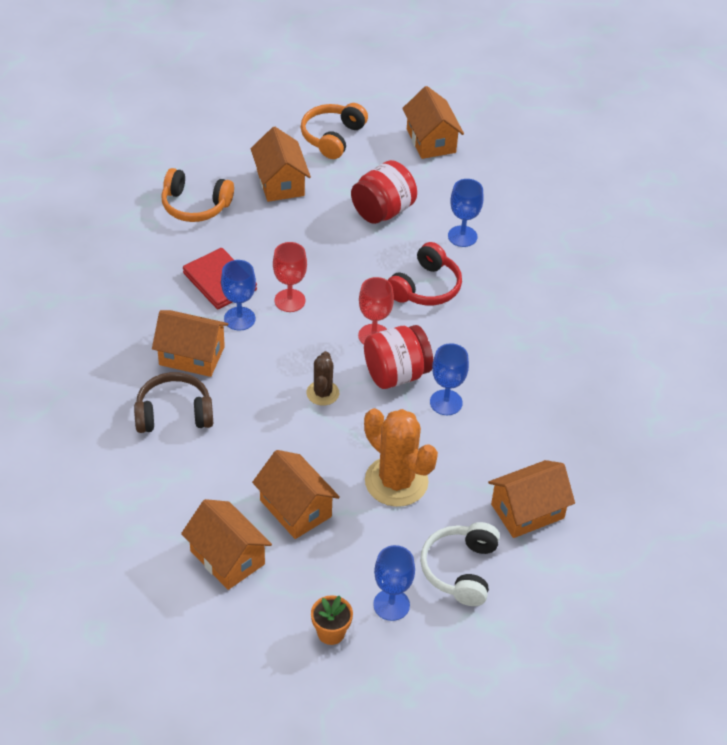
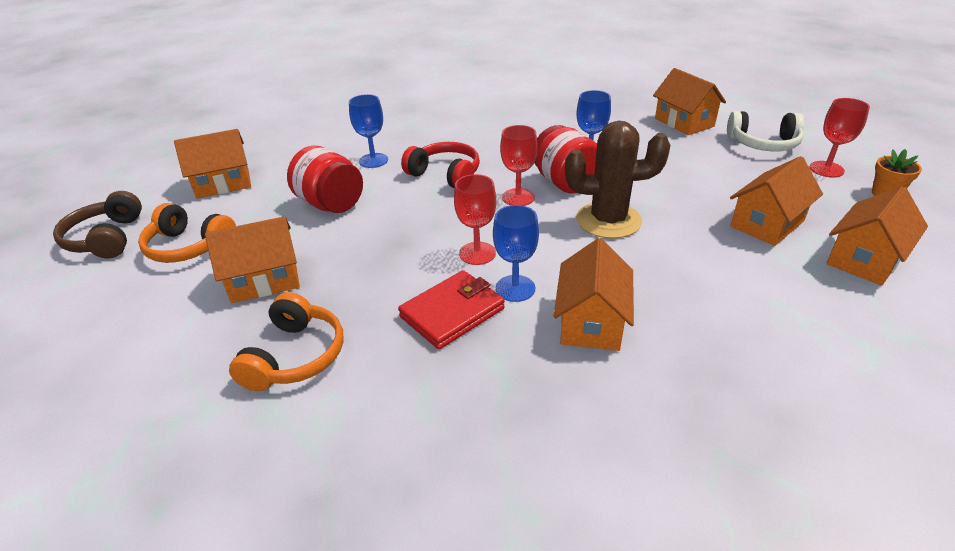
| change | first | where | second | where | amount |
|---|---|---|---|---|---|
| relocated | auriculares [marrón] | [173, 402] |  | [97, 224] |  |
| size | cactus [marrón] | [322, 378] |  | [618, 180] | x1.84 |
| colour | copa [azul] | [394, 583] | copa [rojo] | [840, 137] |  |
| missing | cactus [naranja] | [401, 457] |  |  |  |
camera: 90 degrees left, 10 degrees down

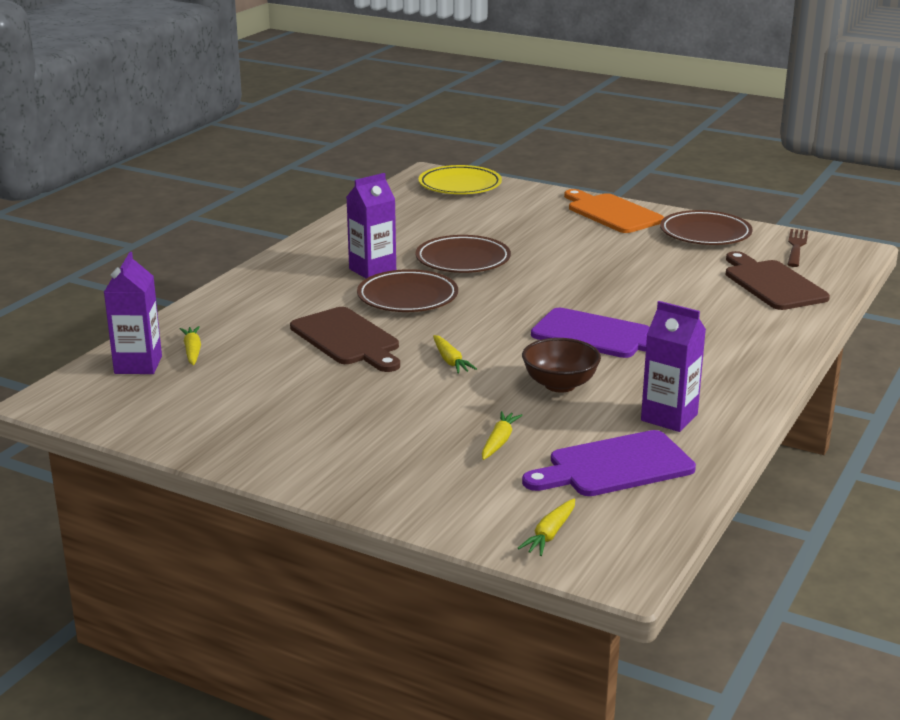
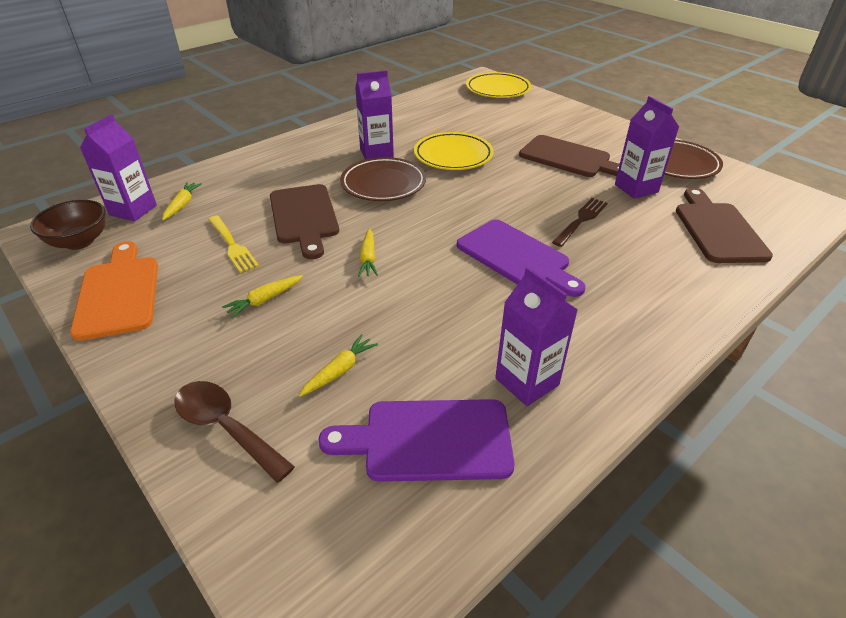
| change | first | where | second | where | amount |
|---|---|---|---|---|---|
| relocated | cuenco [marrón] | [561, 365] |  | [67, 225] |  |
| relocated | tabla de cortar [naranja] | [614, 211] |  | [114, 291] |  |
| appeared |  |  | cuchara [marrón] | [234, 432] |  |
| appeared |  |  | tenedor [amarillo] | [233, 244] |  |
| relocated | zanahoria [amarillo] | [546, 527] |  | [262, 296] |  |
| colour | plato [marrón] | [463, 254] | plato [amarillo] | [454, 151] |  |
| appeared |  |  | tabla de cortar [marrón] | [569, 156] |  |
| relocated | tenedor [marrón] | [797, 248] |  | [580, 222] |  |
| appeared |  |  | cartón de leche [morado] | [647, 147] |  |
camera: 20 degrees right, 15 degrees up

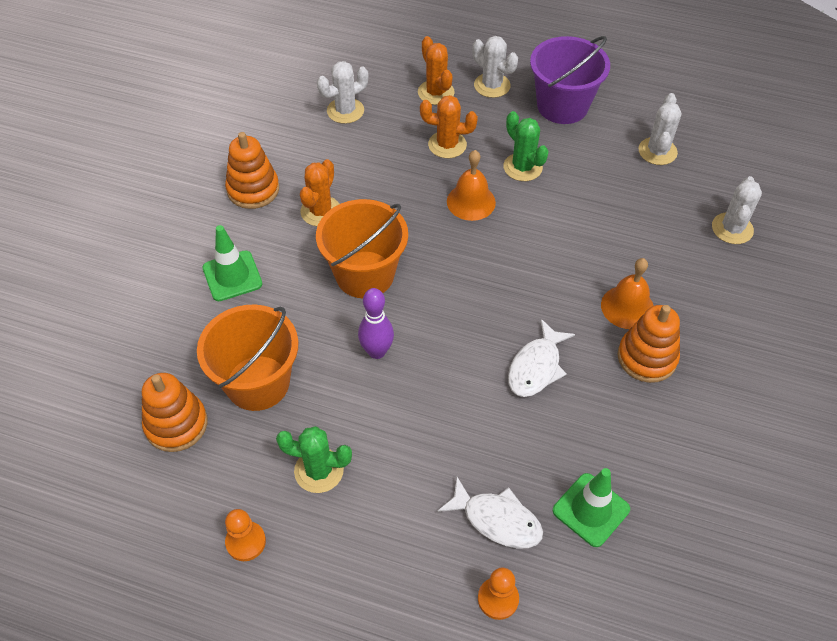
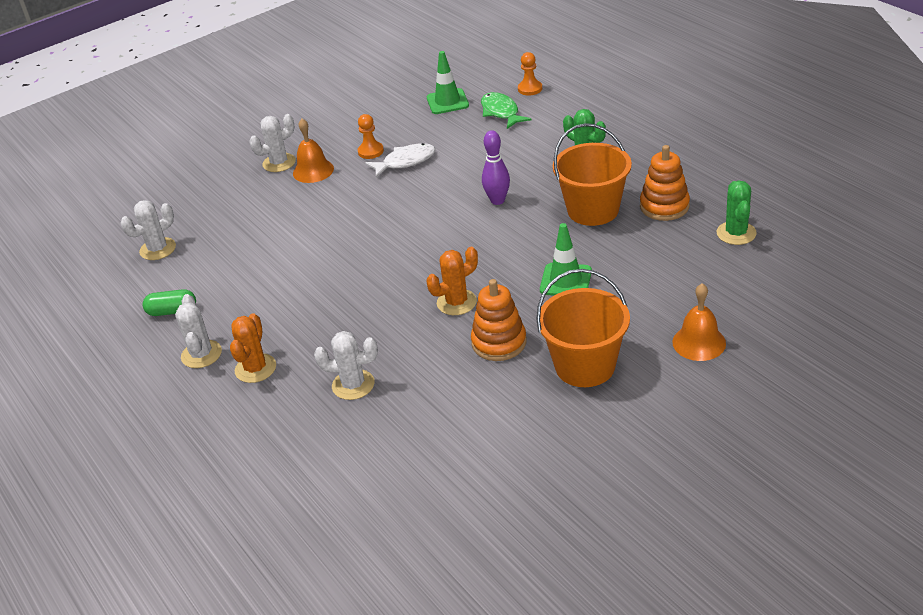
| change | first | where | second | where | amount |
|---|---|---|---|---|---|
| exchanged | balde [morado] | [570, 80] | cápsula [verde] | [169, 302] |  |
| relocated | cactus [blanco] | [737, 210] |  | [272, 143] |  |
| relocated | peón [naranja] | [245, 535] |  | [371, 136] |  |
| colour | pez [blanco] | [490, 513] | pez [verde] | [506, 110] |  |
| relocated | balde [naranja] | [362, 248] |  | [583, 328] |  |
| relocated | campana [naranja] | [471, 185] |  | [699, 322] |  |
| relocated | cactus [verde] | [526, 146] |  | [737, 213] |  |
| missing | cactus [naranja] | [449, 126] |  |  |  |
| missing | juguete apilable [naranja] | [649, 344] |  |  |  |
camera: 140 degrees left, 15 degrees down

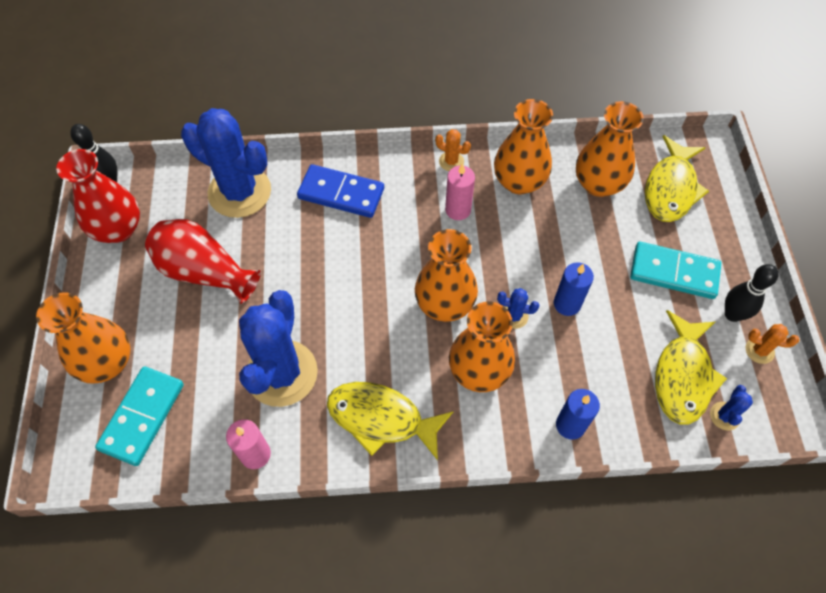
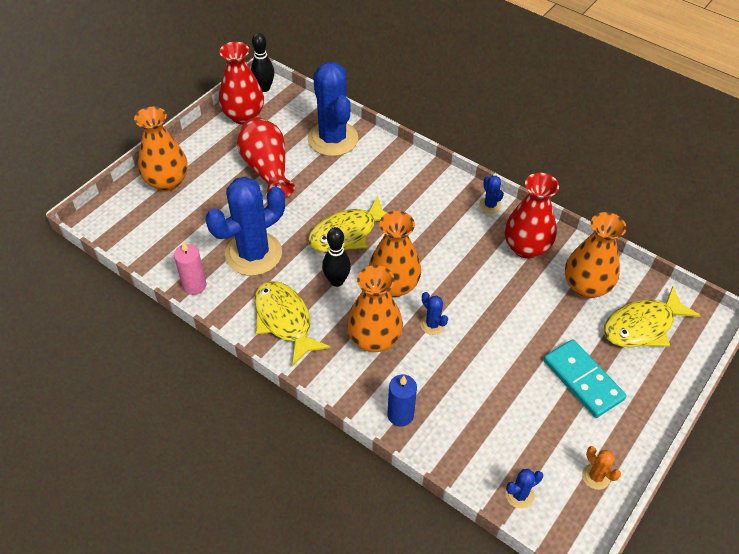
| change | first | where | second | where | amount |
|---|---|---|---|---|---|
| relocated | pez [amarillo] | [691, 367] |  | [347, 224] |  |
| relocated | bolo [negro] | [752, 293] |  | [336, 257] |  |
| colour | cactus [naranja] | [453, 150] | cactus [azul] | [491, 195] |  |
| colour | florero [naranja] | [523, 146] | florero [rojo] | [532, 216] |  |
| missing | ficha de dominó [turquesa] | [139, 416] |  |  |  |
| missing | ficha de dominó [azul] | [340, 191] |  |  |  |
| missing | vela [rosa] | [460, 191] |  |  |  |
| missing | vela [azul] | [574, 289] |  |  |  |
camera: 40 degrees right, 10 degrees down

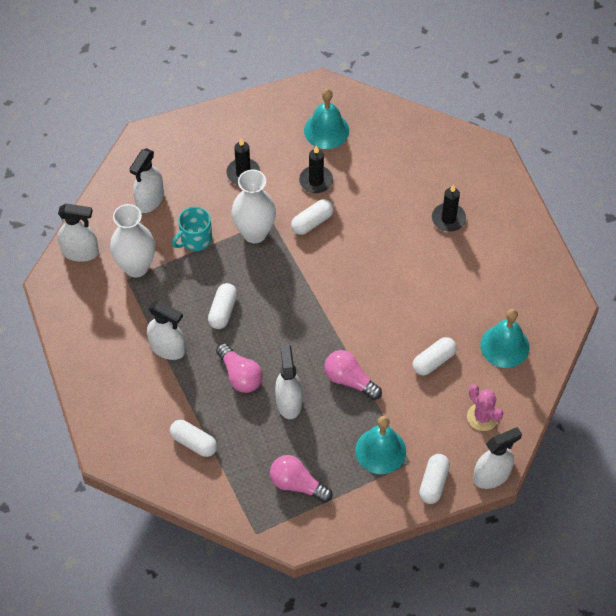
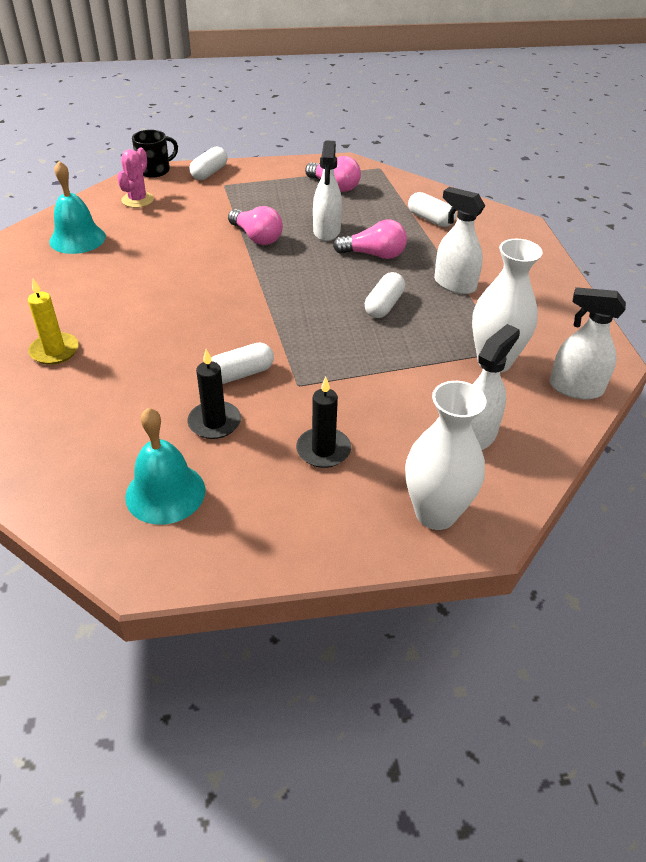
| change | first | where | second | where | amount |
|---|---|---|---|---|---|
| colour | vela [negro] | [449, 208] | vela [amarillo] | [53, 322] |  |
| spun | cactus [rosa] | [485, 408] |  | [135, 178] | 45 degrees clockwise |
| exchanged | pulverizador [blanco] | [497, 458] | taza [negro] | [155, 154] |  |
| spun | bombilla [rosa] | [239, 368] |  | [370, 239] | 120 degrees clockwise |
| relocated | florero [blanco] | [254, 206] |  | [445, 455] |  |
| missing | taza [turquesa] | [192, 229] |  |  |  |
| missing | campana [turquesa] | [380, 445] |  |  |  |
| missing | cápsula [blanco] | [435, 356] |  |  |  |
camera: 170 degrees left, 15 degrees down

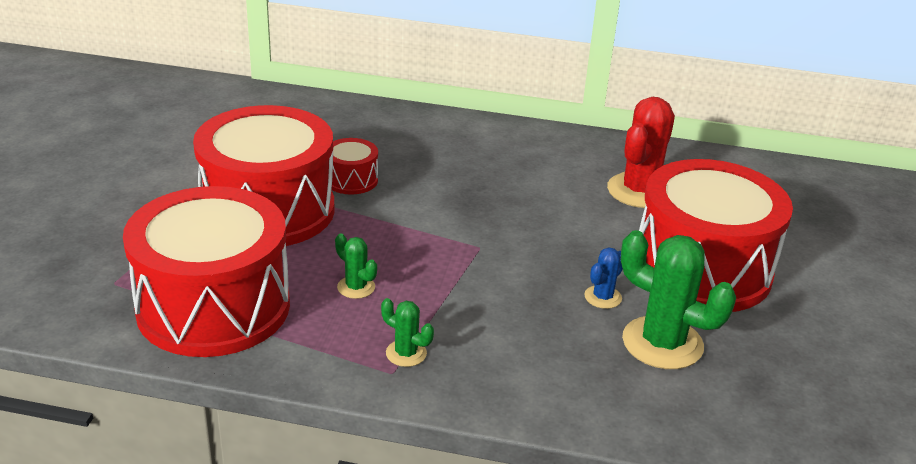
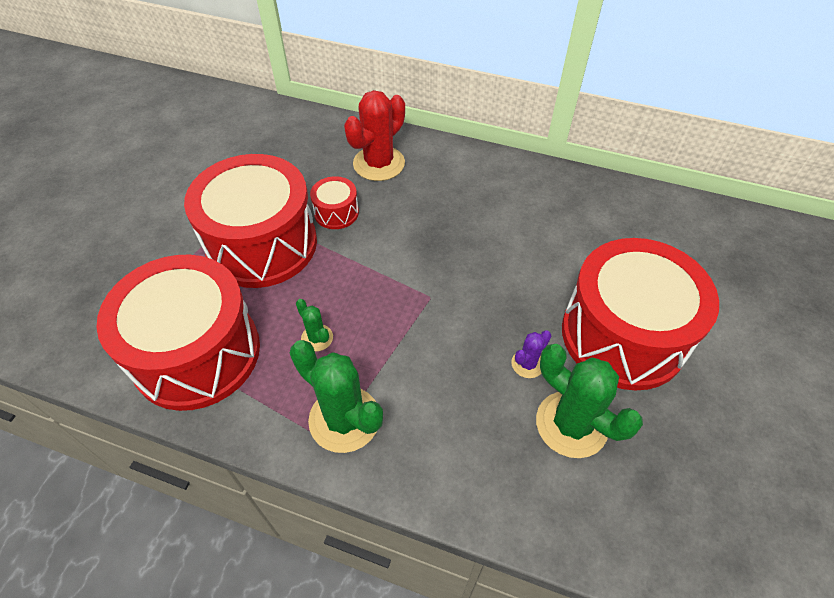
| change | first | where | second | where | amount |
|---|---|---|---|---|---|
| size | cactus [verde] | [407, 332] |  | [336, 396] | x2.04 |
| relocated | cactus [rojo] | [641, 152] |  | [374, 135] |  |
| colour | cactus [azul] | [603, 278] | cactus [morado] | [531, 354] |  |
camera: 10 degrees right, 20 degrees up

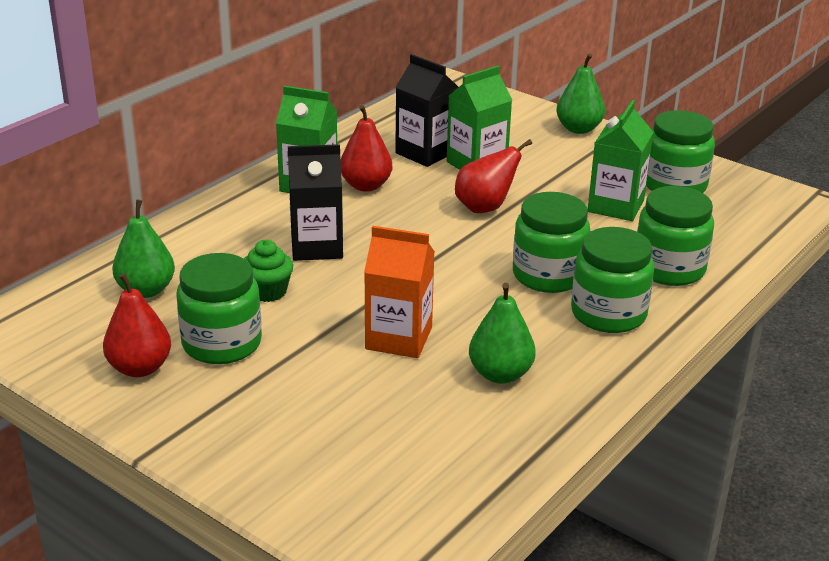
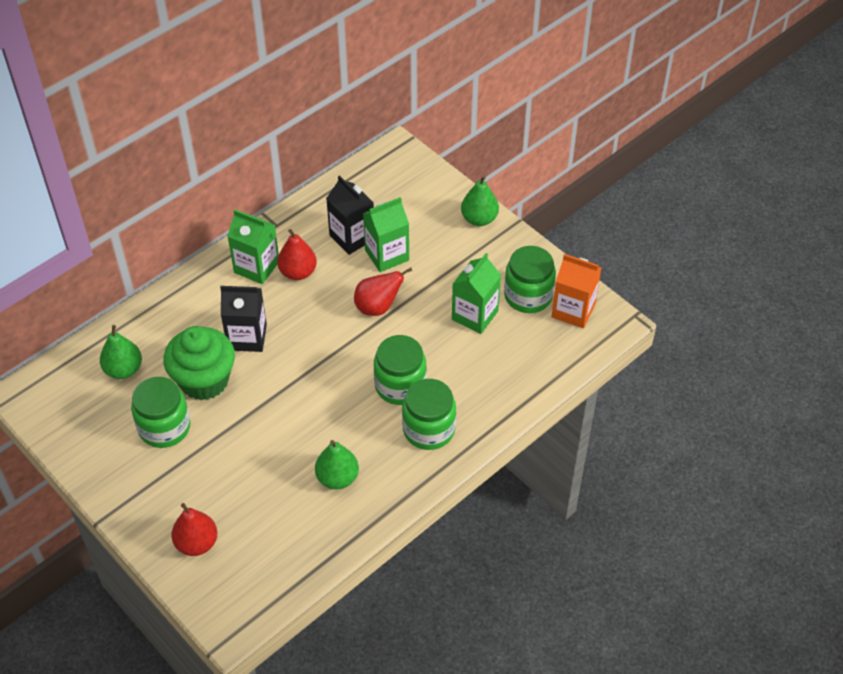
| change | first | where | second | where | amount |
|---|---|---|---|---|---|
| size | magdalena [verde] | [268, 271] |  | [199, 363] | x1.95 |
| relocated | pera [rojo] | [137, 325] |  | [194, 529] |  |
| relocated | cartón de leche [naranja] | [399, 292] |  | [576, 291] |  |
| missing | tarro [verde] | [675, 236] |  |  |  |
camera: 10 degrees right, 20 degrees up

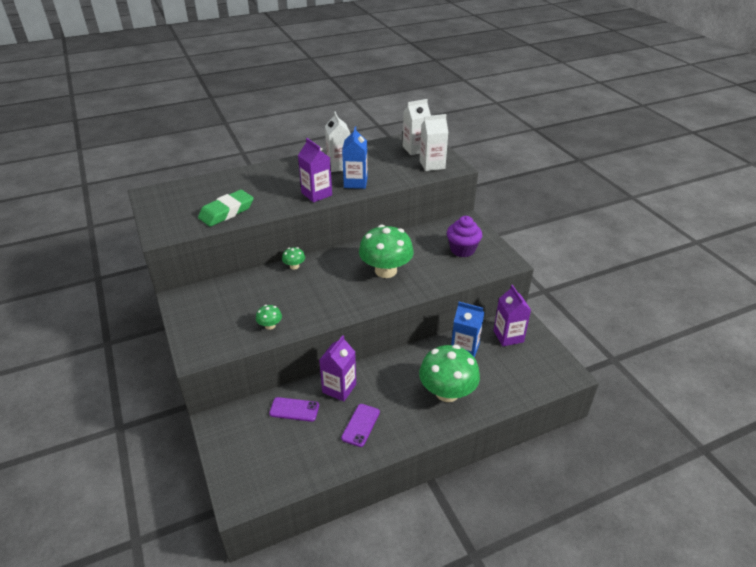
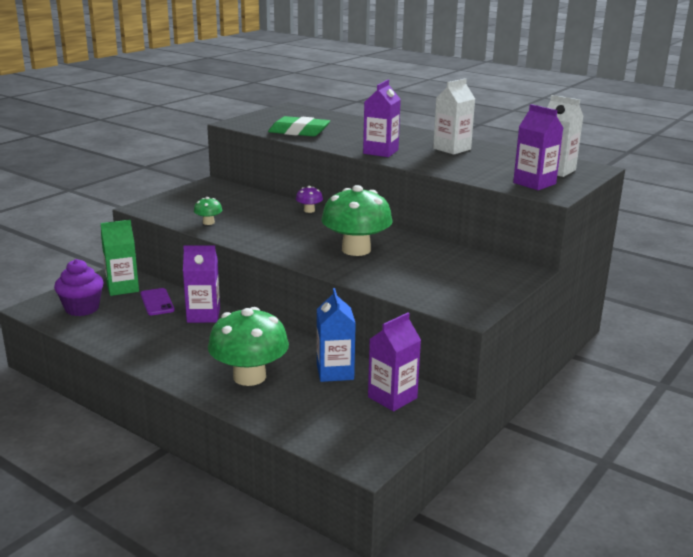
| change | first | where | second | where | amount |
|---|---|---|---|---|---|
| relocated | magdalena [morado] | [464, 236] |  | [79, 287] |  |
| appeared |  |  | cartón de leche [verde] | [120, 258] |  |
| colour | seta [verde] | [293, 258] | seta [morado] | [309, 199] |  |
| colour | cartón de leche [blanco] | [434, 142] | cartón de leche [morado] | [538, 147] |  |
| missing | móvil [morado] | [360, 425] |  |  |  |
| missing | cartón de leche [azul] | [354, 158] |  |  |  |
camera: 60 degrees right, 15 degrees down

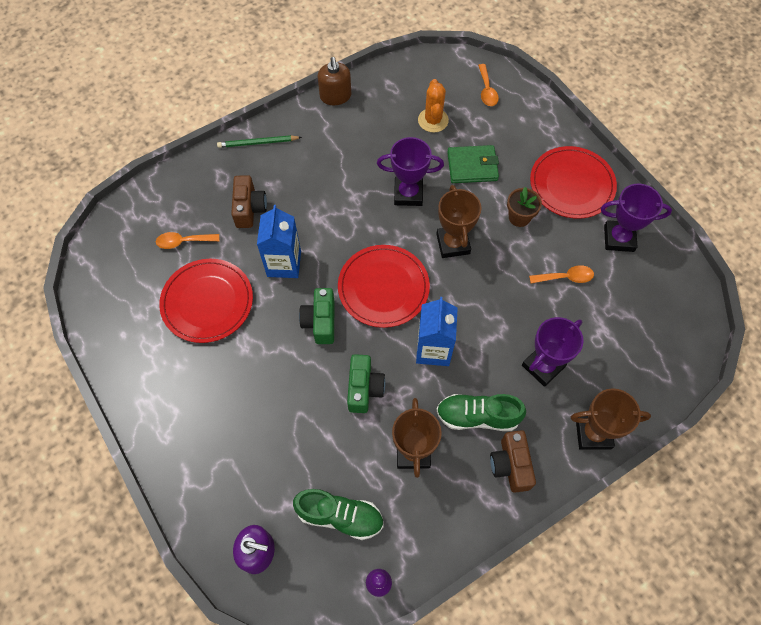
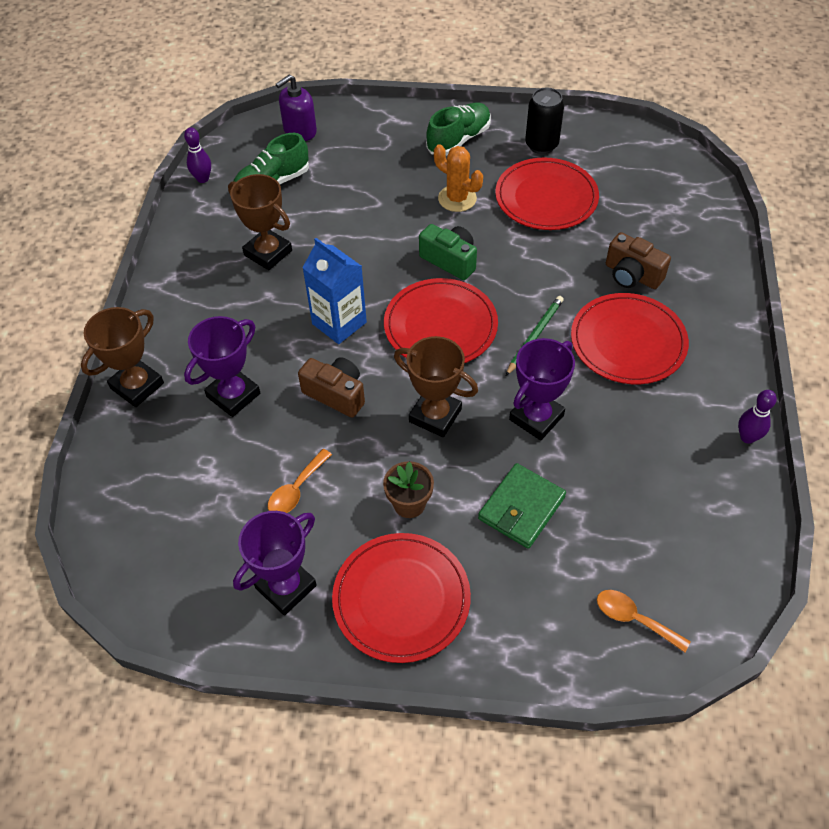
| change | first | where | second | where | amount |
|---|---|---|---|---|---|
| spun | trofeo [morado] | [552, 352] |  | [222, 366] | 45 degrees clockwise |
| relocated | cámara [marrón] | [513, 461] |  | [331, 387] |  |
| relocated | zapato [verde] | [481, 412] |  | [458, 129] |  |
| relocated | cactus [naranja] | [433, 106] |  | [458, 178] |  |
| relocated | lápiz [verde] | [259, 141] |  | [535, 336] |  |
| appeared |  |  | lata [negro] | [544, 121] |  |
| appeared |  |  | plato [rojo] | [630, 338] |  |
| exchanged | dispensador de jabón [marrón] | [334, 81] | bolo [morado] | [757, 417] |  |
| missing | cuchara [naranja] | [187, 240] |  |  |  |
| missing | cartón de leche [azul] | [279, 241] |  |  |  |
| missing | cámara [verde] | [366, 383] |  |  |  |
camera: 130 degrees right, 10 degrees down

